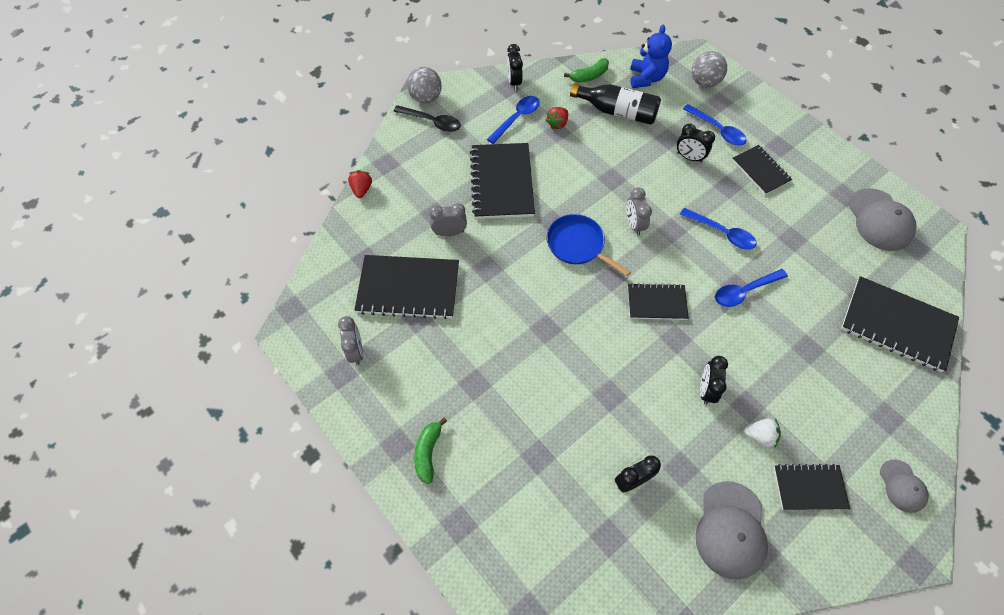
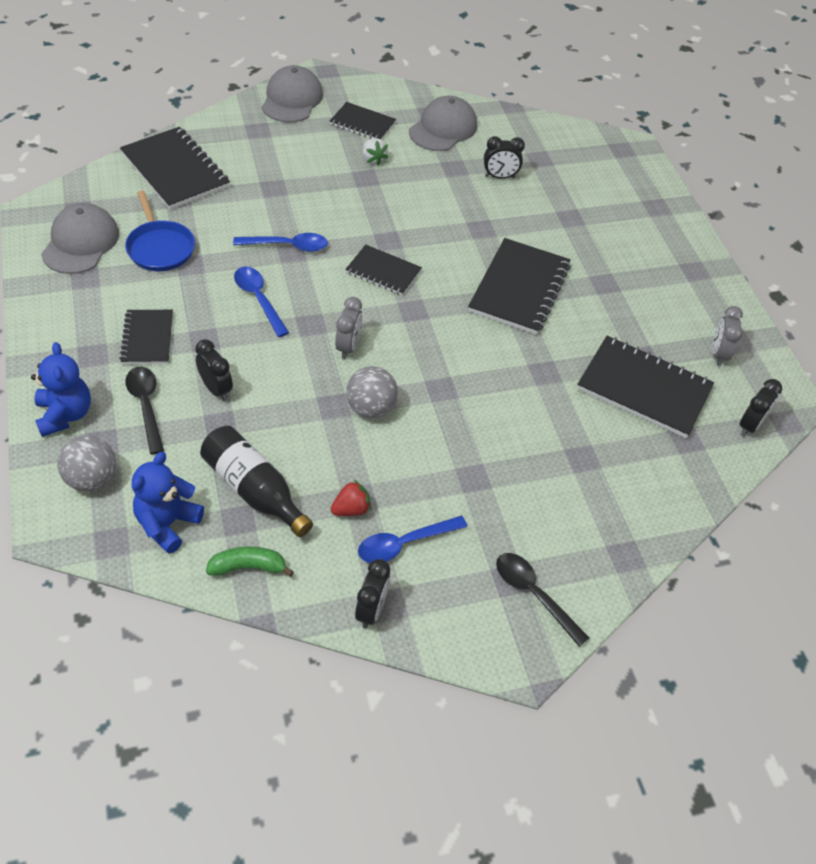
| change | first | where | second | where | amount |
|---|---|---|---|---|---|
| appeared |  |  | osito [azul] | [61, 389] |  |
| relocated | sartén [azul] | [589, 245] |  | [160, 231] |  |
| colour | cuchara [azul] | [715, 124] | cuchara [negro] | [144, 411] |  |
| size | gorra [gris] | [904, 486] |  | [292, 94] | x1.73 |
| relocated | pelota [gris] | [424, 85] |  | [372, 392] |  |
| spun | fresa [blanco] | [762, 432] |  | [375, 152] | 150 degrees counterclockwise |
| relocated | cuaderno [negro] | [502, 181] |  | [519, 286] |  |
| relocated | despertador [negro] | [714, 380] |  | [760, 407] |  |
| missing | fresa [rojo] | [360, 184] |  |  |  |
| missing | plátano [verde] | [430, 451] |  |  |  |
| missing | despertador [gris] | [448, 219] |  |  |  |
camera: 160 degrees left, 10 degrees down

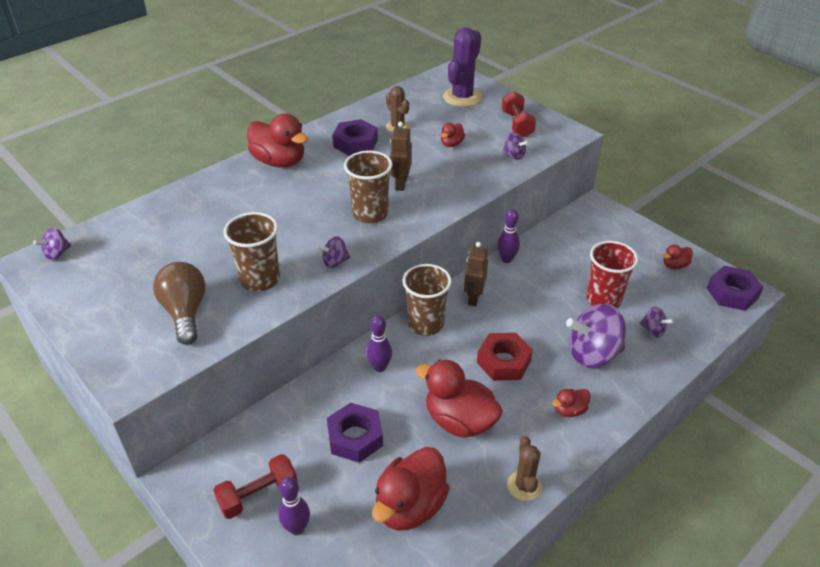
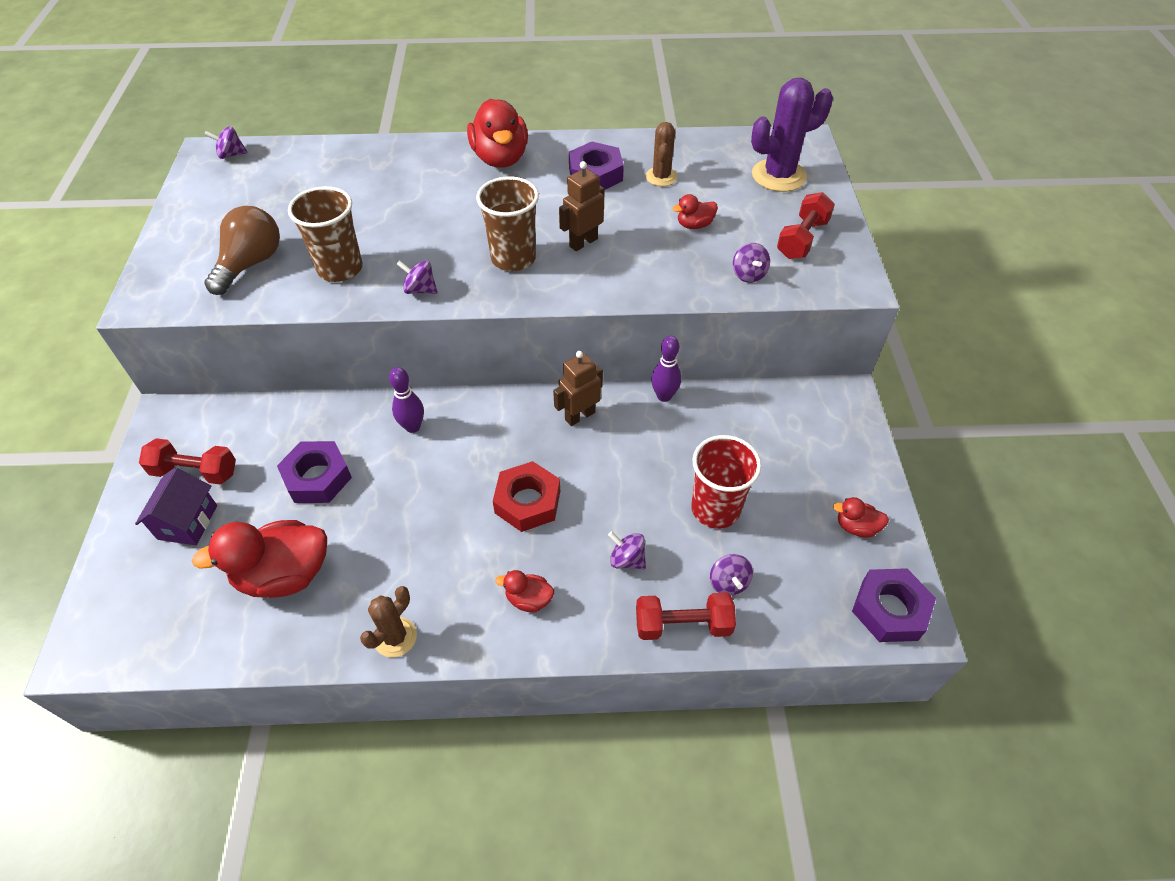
| change | first | where | second | where | amount |
|---|---|---|---|---|---|
| exchanged | bolo [morado] | [294, 506] | casa [morado] | [176, 506] |  |
| size | peonza [morado] | [596, 336] |  | [627, 550] | x0.48 |
| appeared |  |  | mancuerna [rojo] | [686, 616] |  |
| missing | vaso [marrón] | [427, 300] |  |  |  |
| missing | pato [rojo] | [459, 399] |  |  |  |
camera: 40 degrees right, 10 degrees up

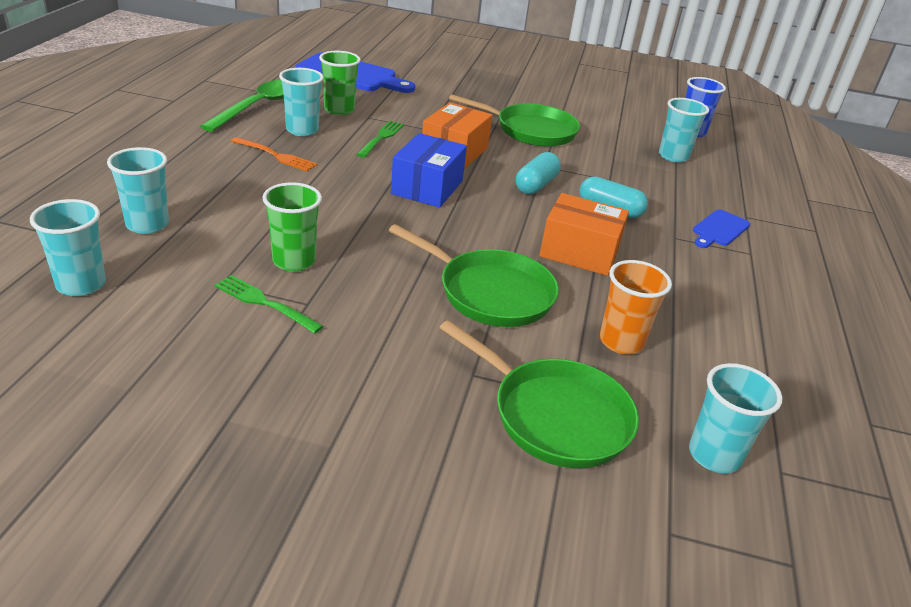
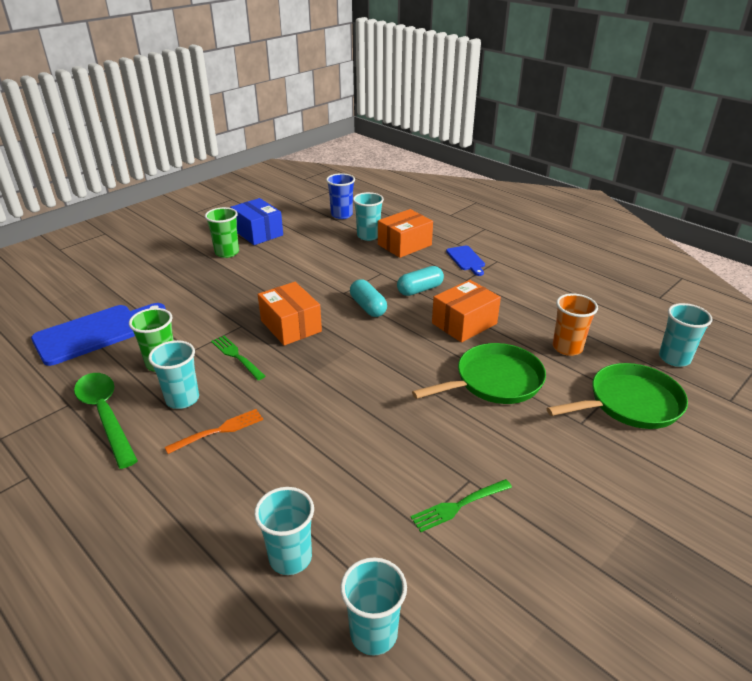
| change | first | where | second | where | amount |
|---|---|---|---|---|---|
| relocated | vaso [verde] | [292, 227] |  | [222, 232] |  |
| relocated | caja [azul] | [429, 170] |  | [256, 221] |  |
| appeared |  |  | caja [naranja] | [405, 233] |  |
| missing | sartén [verde] | [514, 120] |  |  |  |
camera: 55 degrees left, 0 degrees up

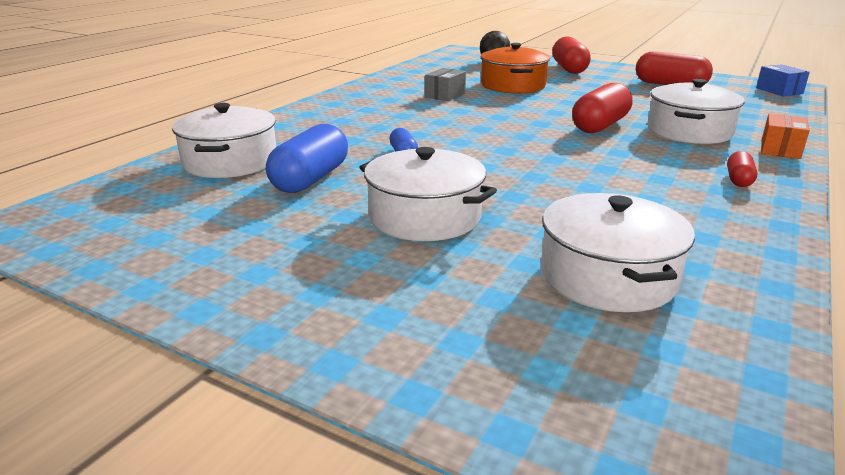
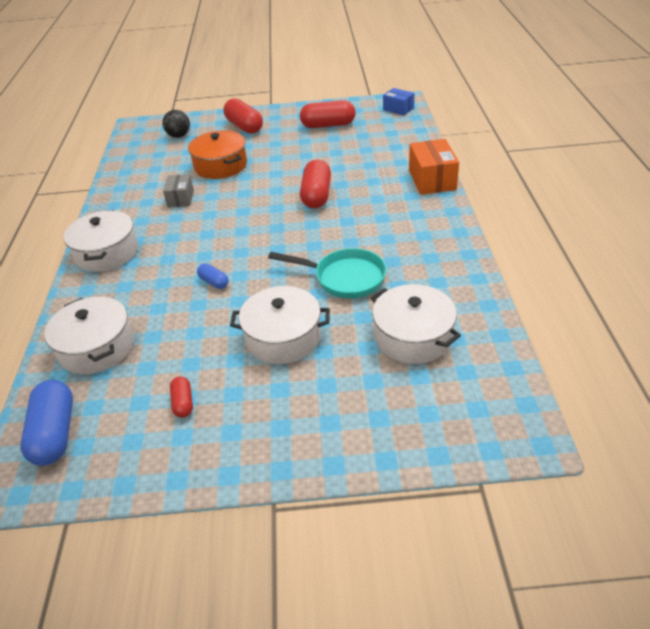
| change | first | where | second | where | amount |
|---|---|---|---|---|---|
| relocated | cápsula [azul] | [307, 158] |  | [46, 423] |  |
| relocated | olla [blanco] | [696, 111] |  | [101, 241] |  |
| relocated | cápsula [rojo] | [742, 169] |  | [181, 397] |  |
| appeared |  |  | sartén [turquesa] | [327, 273] |  |
| size | caja [naranja] | [785, 136] |  | [434, 167] | x1.62 |
camera: 30 degrees left, 15 degrees up

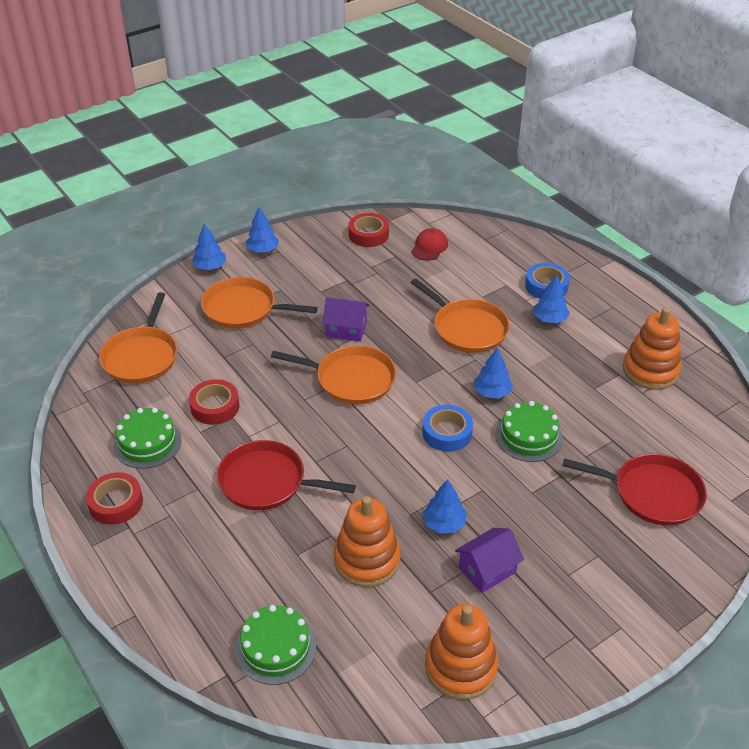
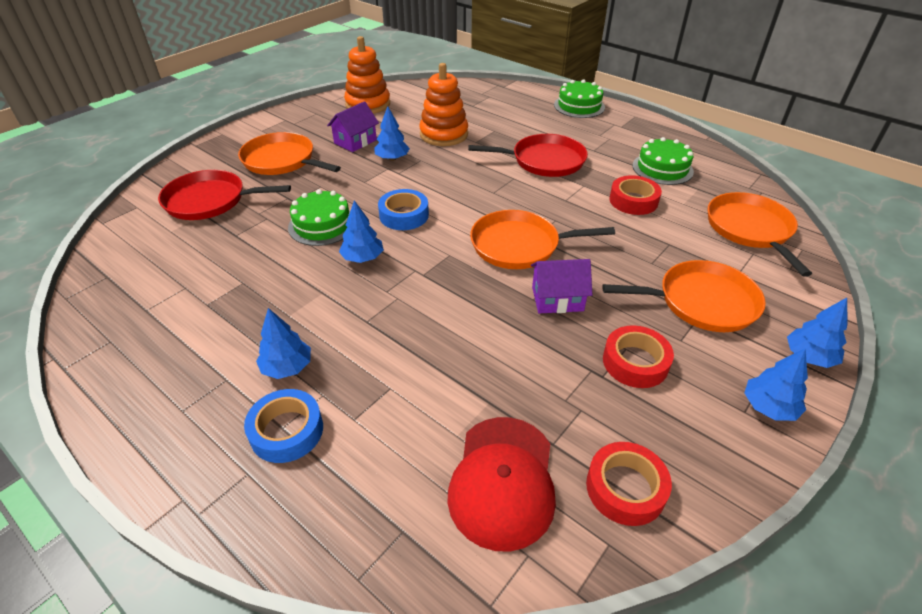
| change | first | where | second | where | amount |
|---|---|---|---|---|---|
| relocated | sartén [naranja] | [460, 315] |  | [289, 153] |  |
| size | gorra [rojo] | [429, 244] |  | [501, 484] | x1.70 |
| relocated | tarta [verde] | [276, 645] |  | [579, 99] |  |
| relocated | cinta adhesiva [rojo] | [114, 498] |  | [638, 356] |  |
| missing | juguete apilable [naranja] | [652, 348] |  |  |  |
camera: 165 degrees right, 0 degrees up

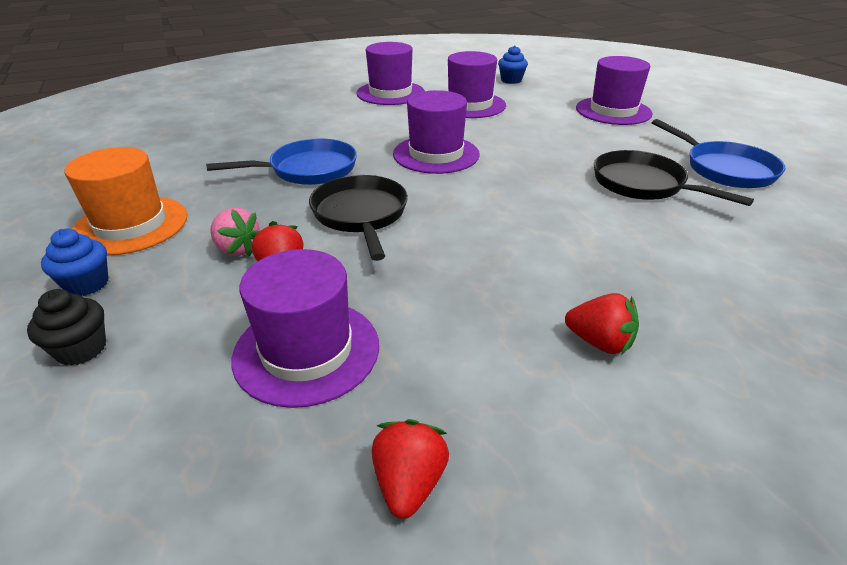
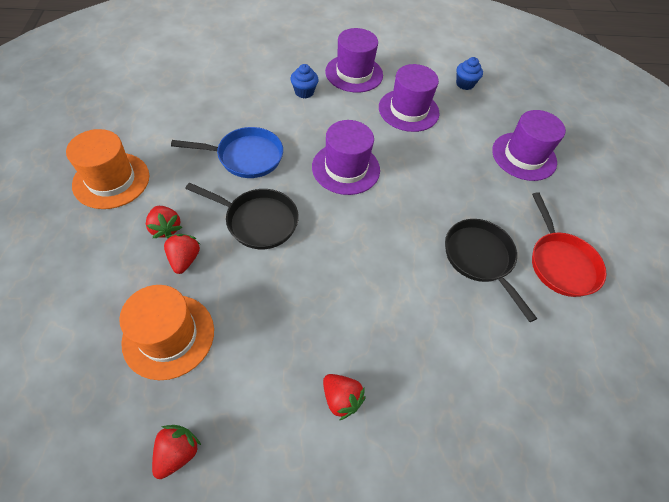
| change | first | where | second | where | amount |
|---|---|---|---|---|---|
| colour | sombrero [morado] | [305, 328] | sombrero [naranja] | [166, 332] |  |
| colour | fresa [rosa] | [235, 231] | fresa [rojo] | [164, 222] |  |
| spun | sartén [negro] | [358, 218] |  | [242, 216] | 105 degrees clockwise |
| relocated | magdalena [azul] | [74, 262] |  | [304, 81] |  |
| colour | sartén [azul] | [719, 153] | sartén [rojo] | [569, 244] |  |
| missing | magdalena [negro] | [66, 327] |  |  |  |
camera: 15 degrees right, 20 degrees up

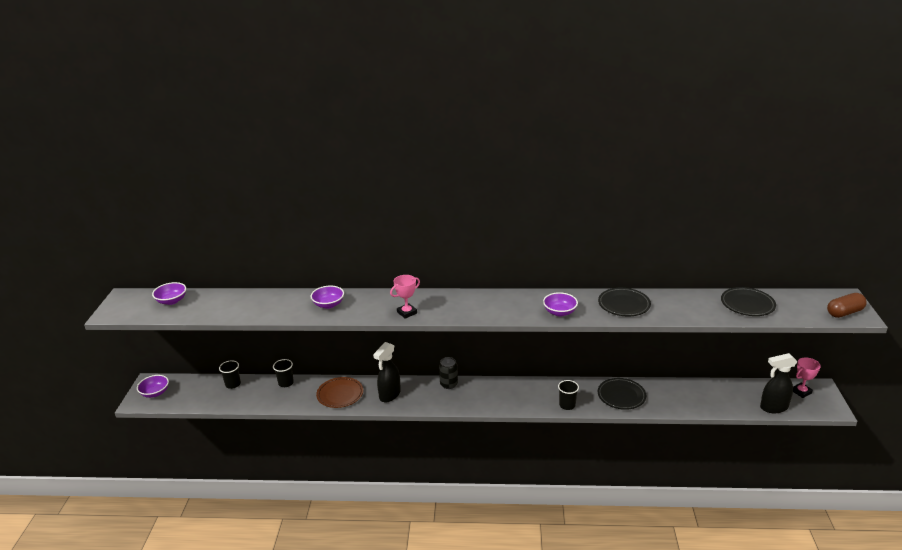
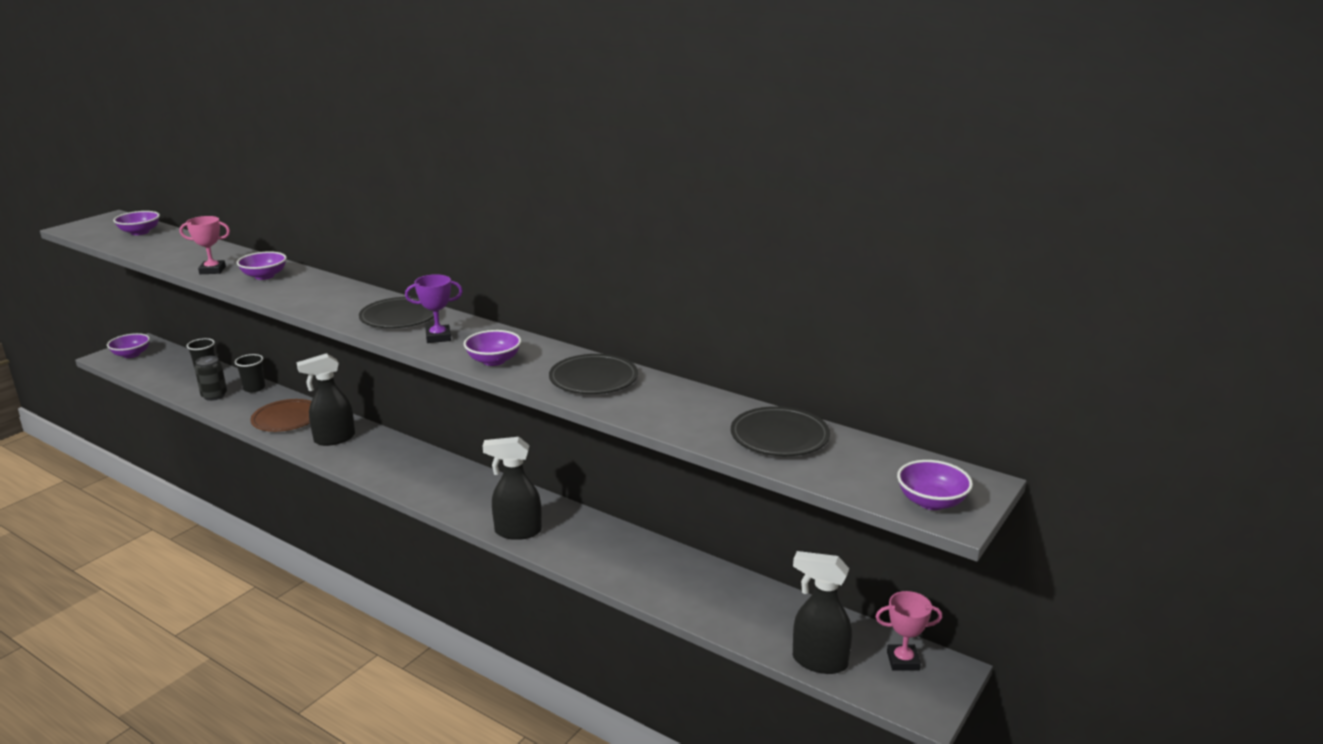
| change | first | where | second | where | amount |
|---|---|---|---|---|---|
| relocated | trofeo [rosa] | [405, 297] |  | [205, 245] |  |
| relocated | lata [negro] | [448, 373] |  | [211, 378] |  |
| relocated | plato [negro] | [622, 394] |  | [399, 312] |  |
| appeared |  |  | trofeo [morado] | [434, 308] |  |
| exchanged | vaso [negro] | [568, 395] | pulverizador [negro] | [512, 488] |  |
| exchanged | cápsula [marrón] | [847, 305] | cuenco [morado] | [935, 485] |  |
camera: 30 degrees right, 5 degrees down

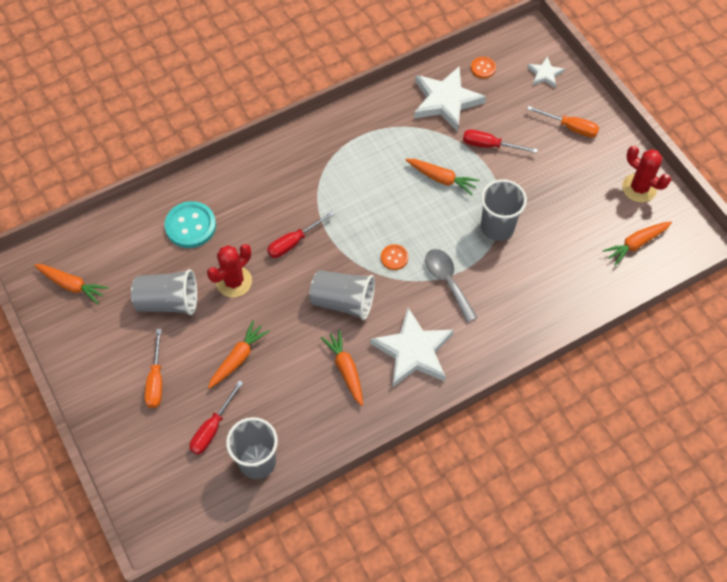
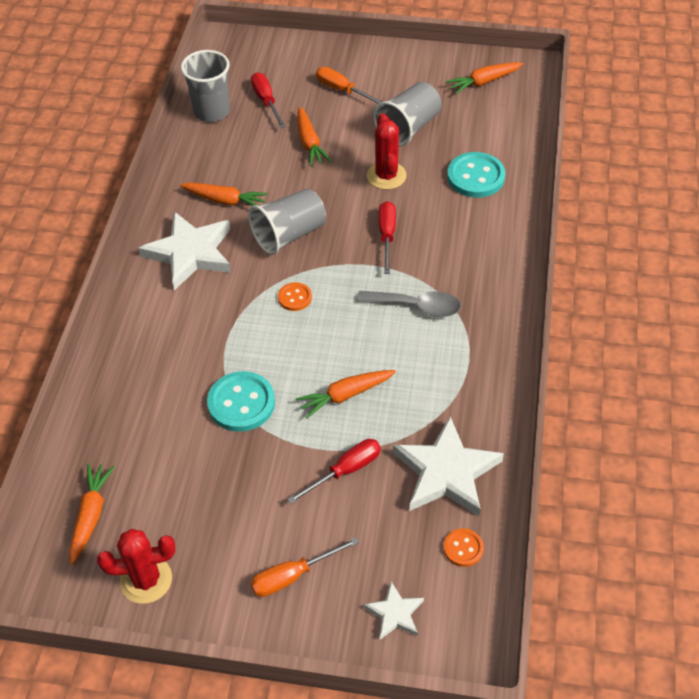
| change | first | where | second | where | amount |
|---|---|---|---|---|---|
| exchanged | vaso [gris] | [504, 210] | botón [turquesa] | [241, 401] |  |
| relocated | cuchara [gris] | [451, 286] |  | [409, 304] |  |
camera: 130 degrees right, 10 degrees down

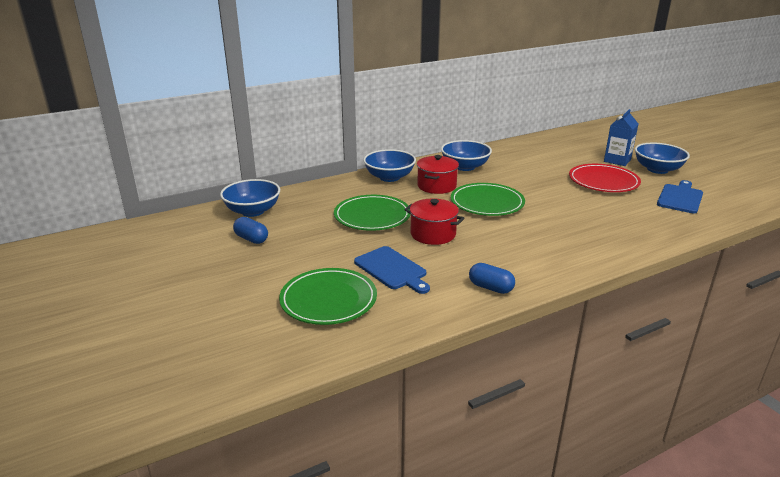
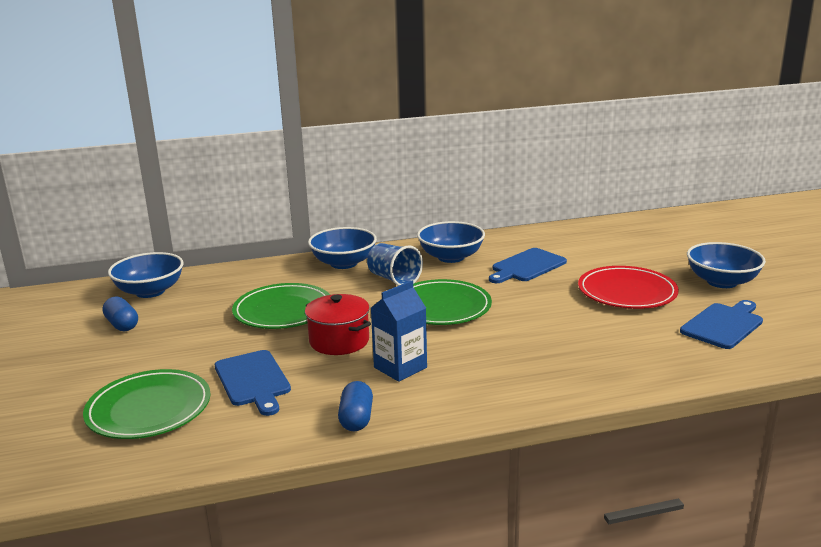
| change | first | where | second | where | amount |
|---|---|---|---|---|---|
| spun | cápsula [azul] | [492, 278] |  | [355, 406] | 45 degrees clockwise |
| exchanged | olla [rojo] | [438, 174] | vaso [azul] | [395, 264] |  |
| relocated | cartón de leche [azul] | [621, 137] |  | [399, 331] |  |
| appeared |  |  | tabla de cortar [azul] | [528, 265] |  |
camera: 15 degrees right, 5 degrees down

